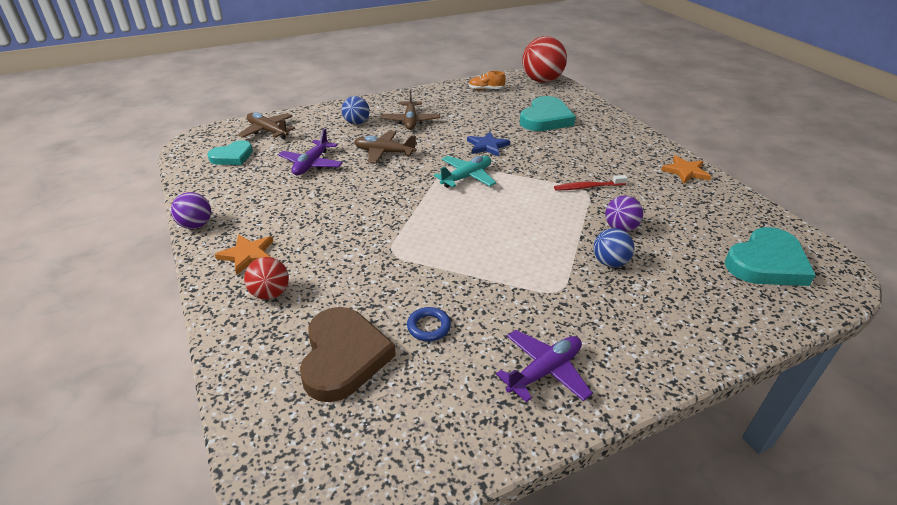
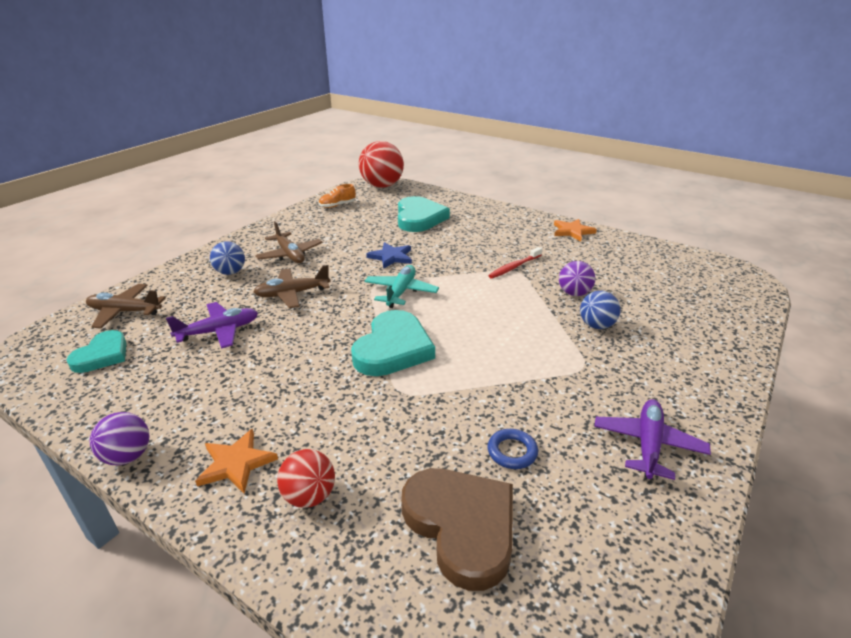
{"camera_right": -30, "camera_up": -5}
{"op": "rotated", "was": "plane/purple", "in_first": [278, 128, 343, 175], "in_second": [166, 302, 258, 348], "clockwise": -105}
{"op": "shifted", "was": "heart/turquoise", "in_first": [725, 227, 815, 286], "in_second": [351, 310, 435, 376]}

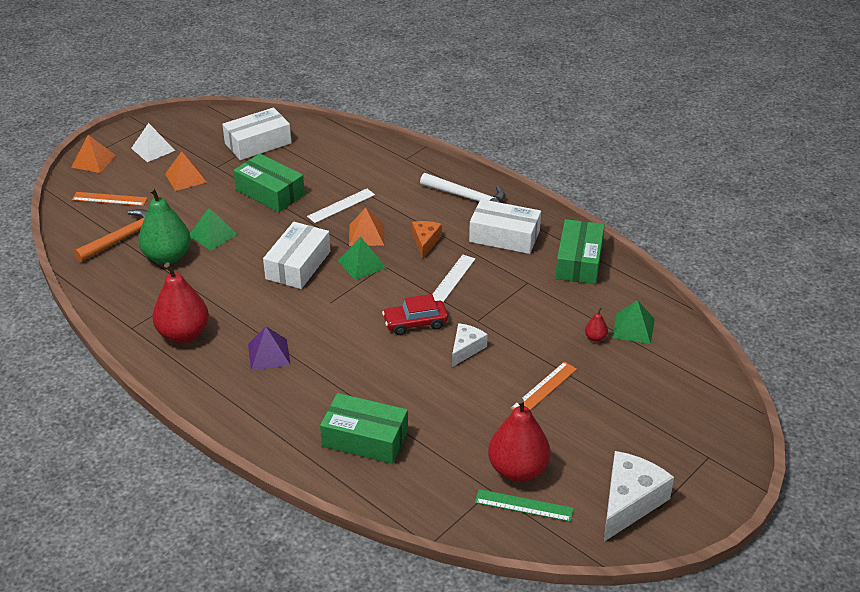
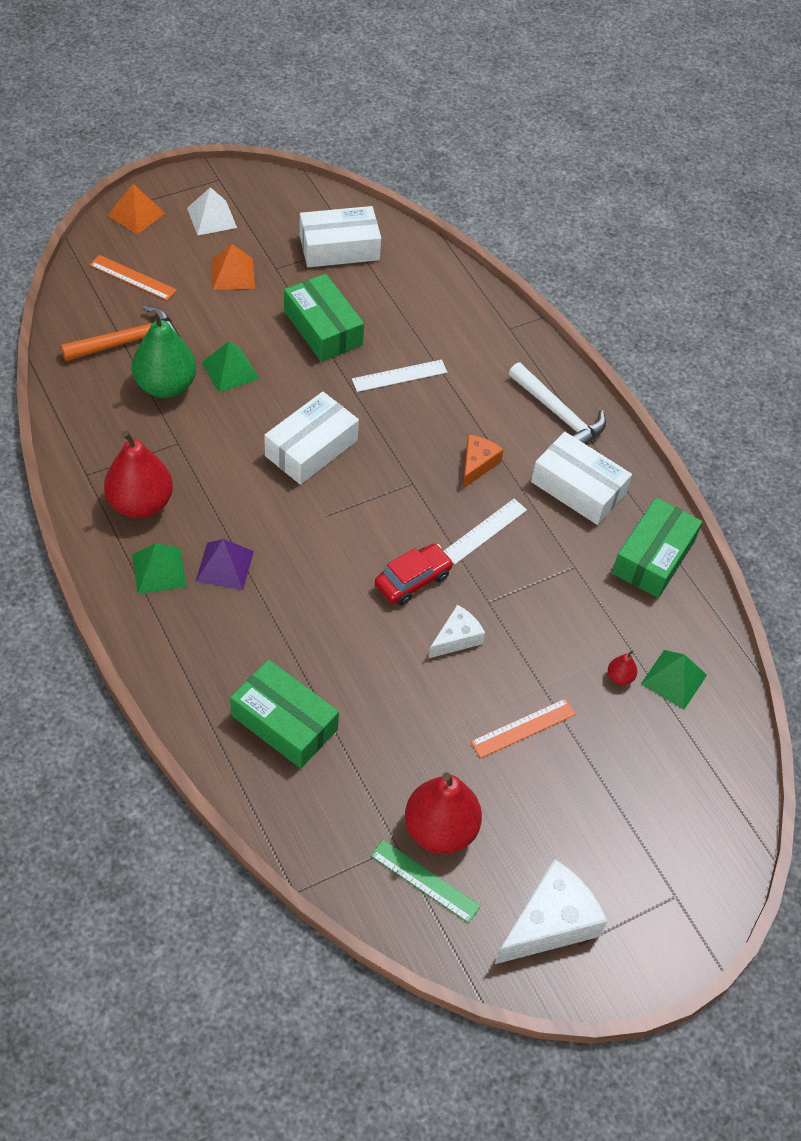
{"camera_right": 15, "camera_up": 15}
{"op": "shifted", "was": "pyramid/green", "in_first": [338, 237, 386, 280], "in_second": [132, 543, 187, 594]}
{"op": "gone", "was": "pyramid/orange", "in_first": [349, 207, 384, 246]}
{"op": "rotated", "was": "car/red", "in_first": [382, 294, 448, 335], "in_second": [375, 544, 454, 605], "clockwise": 135}

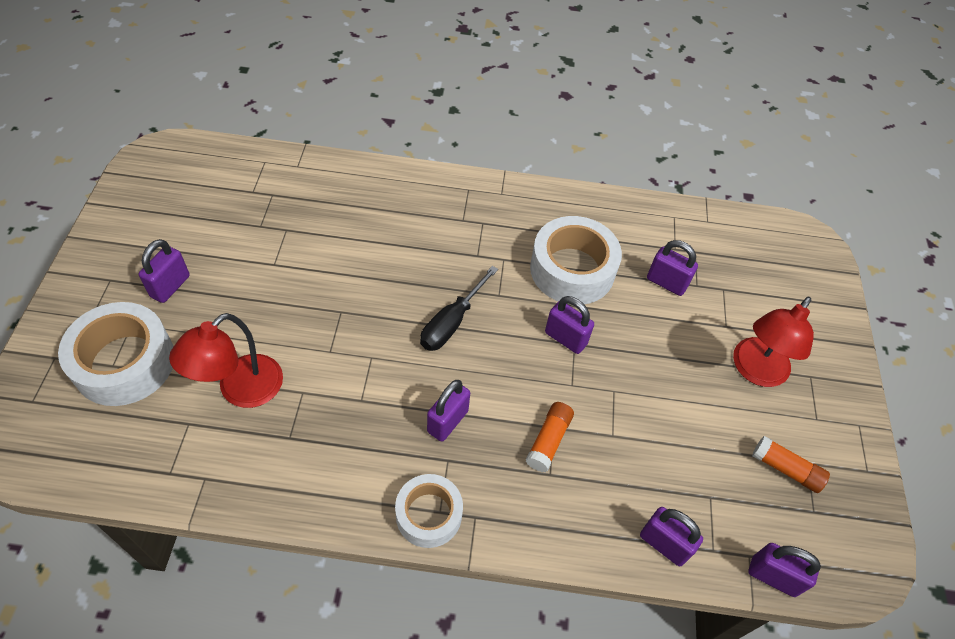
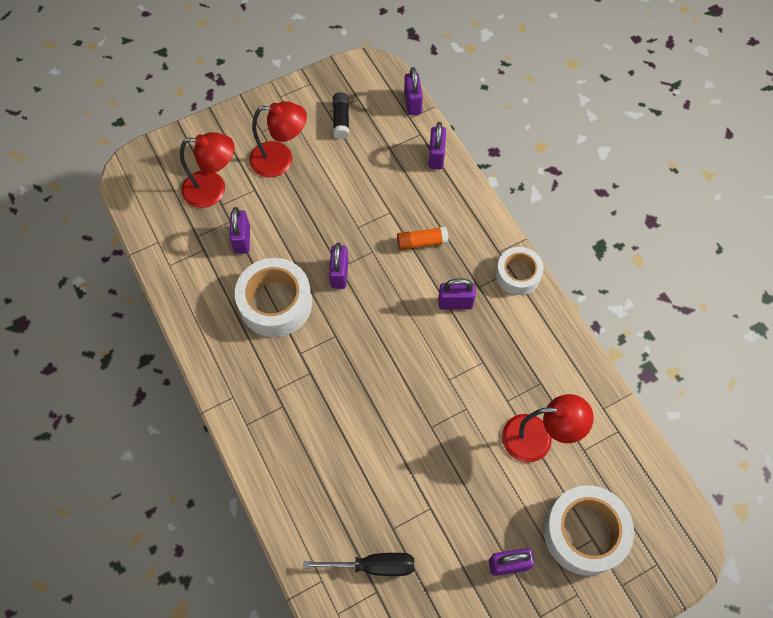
{"camera_right": -120, "camera_up": 10}
{"op": "shifted", "was": "screwdriver/black", "in_first": [420, 266, 498, 351], "in_second": [303, 553, 414, 576]}
{"op": "repainted", "was": "glue stick/orange", "now": "glue stick/black", "in_first": [752, 436, 830, 493], "in_second": [333, 92, 349, 139]}
{"op": "new", "now": "lamp/red", "in_second": [180, 132, 234, 208]}

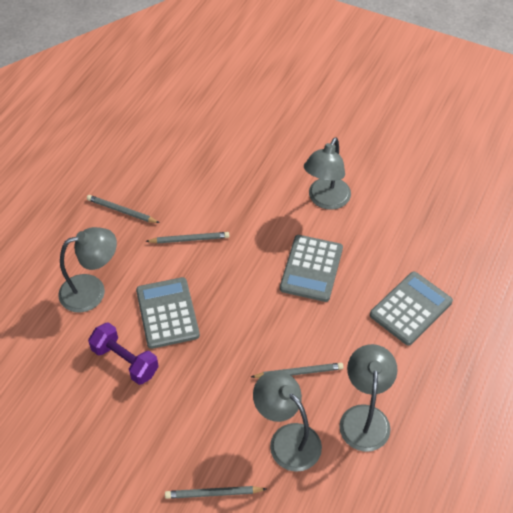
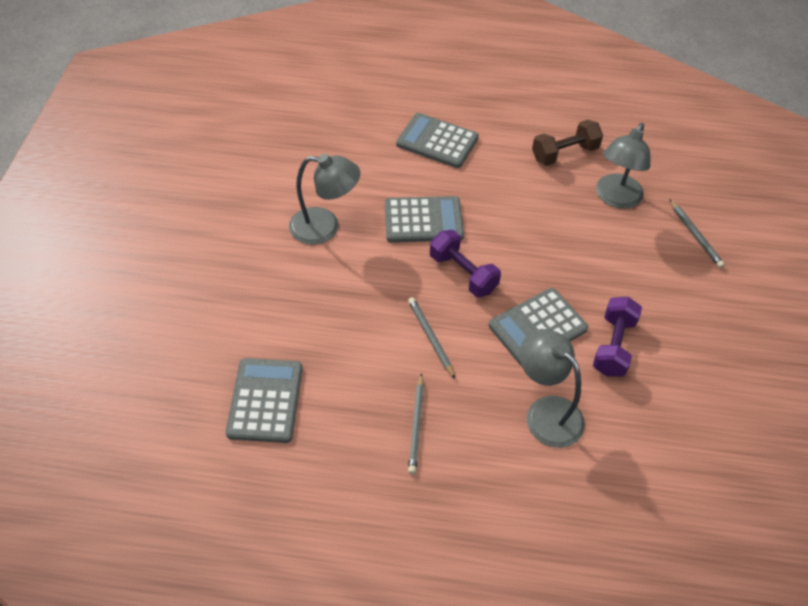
{"camera_right": -110, "camera_up": 0}
{"op": "gone", "was": "pencil/grey", "in_first": [251, 363, 344, 378]}
{"op": "swapped", "was": "lamp/grey", "now": "dumbbell/brown", "in_first": [339, 344, 398, 452], "in_second": [532, 120, 603, 165]}
{"op": "new", "now": "calculator/grey", "in_second": [226, 358, 303, 443]}
{"op": "new", "now": "dumbbell/purple", "in_second": [430, 230, 501, 297]}

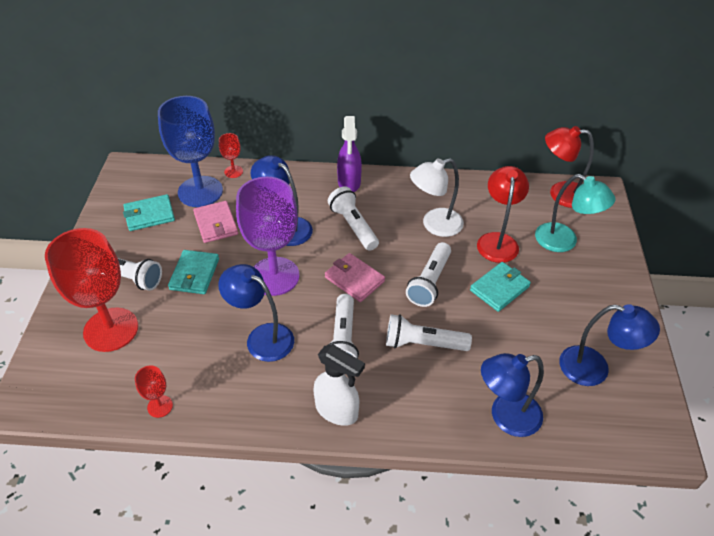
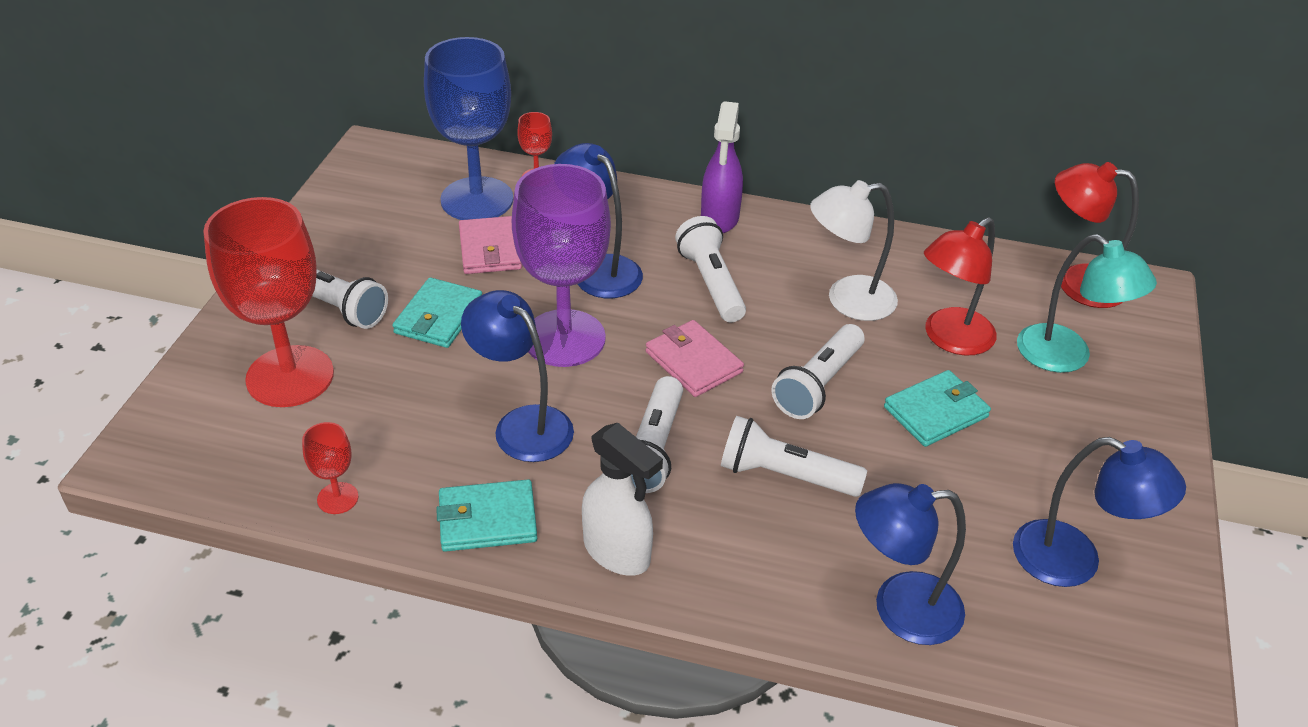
{"camera_right": 10, "camera_up": -5}
{"op": "shifted", "was": "wallet/turquoise", "in_first": [123, 194, 175, 231], "in_second": [436, 479, 537, 552]}
{"op": "rotated", "was": "lamp/red", "in_first": [477, 166, 529, 263], "in_second": [924, 217, 997, 355], "clockwise": -150}

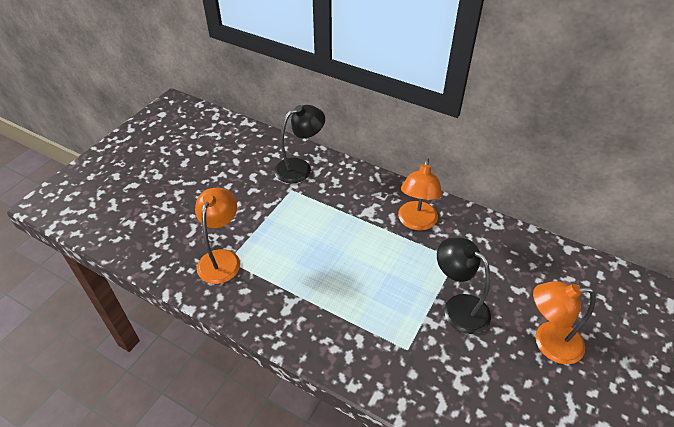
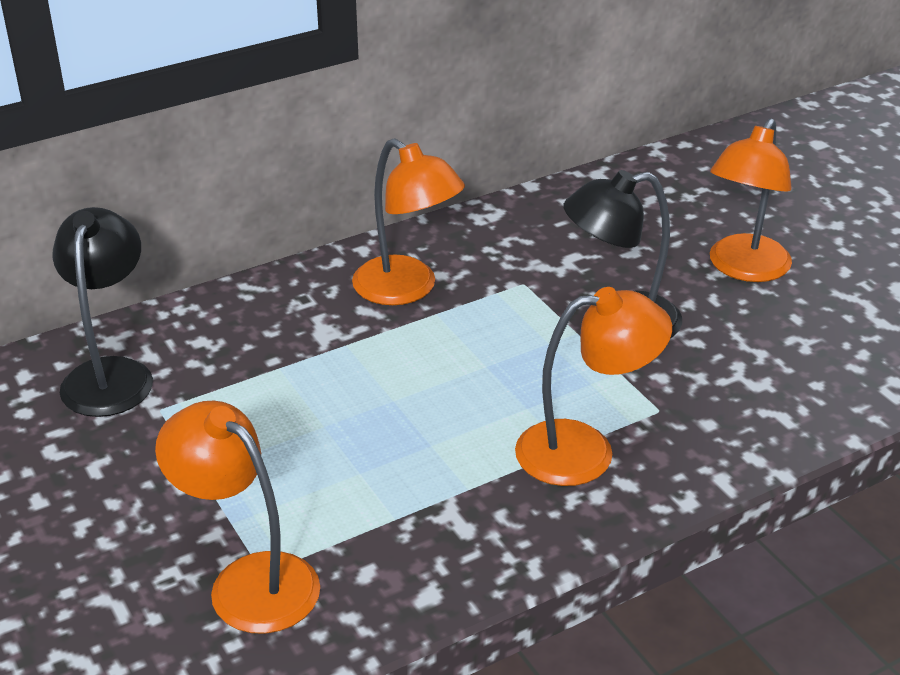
{"camera_right": -60, "camera_up": -10}
{"op": "new", "now": "lamp/orange", "in_second": [515, 287, 672, 486]}

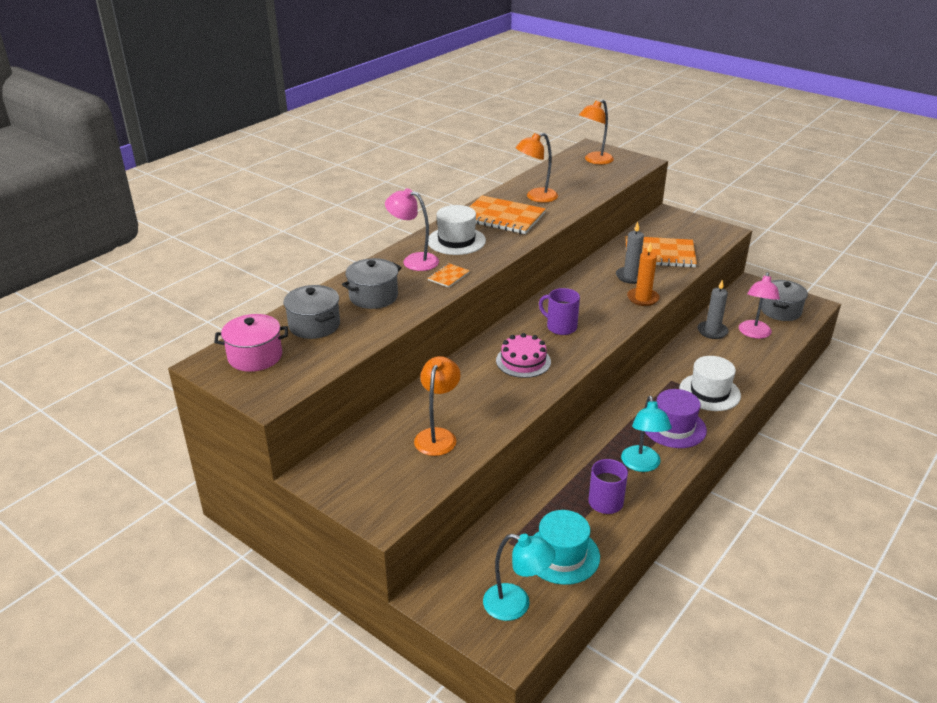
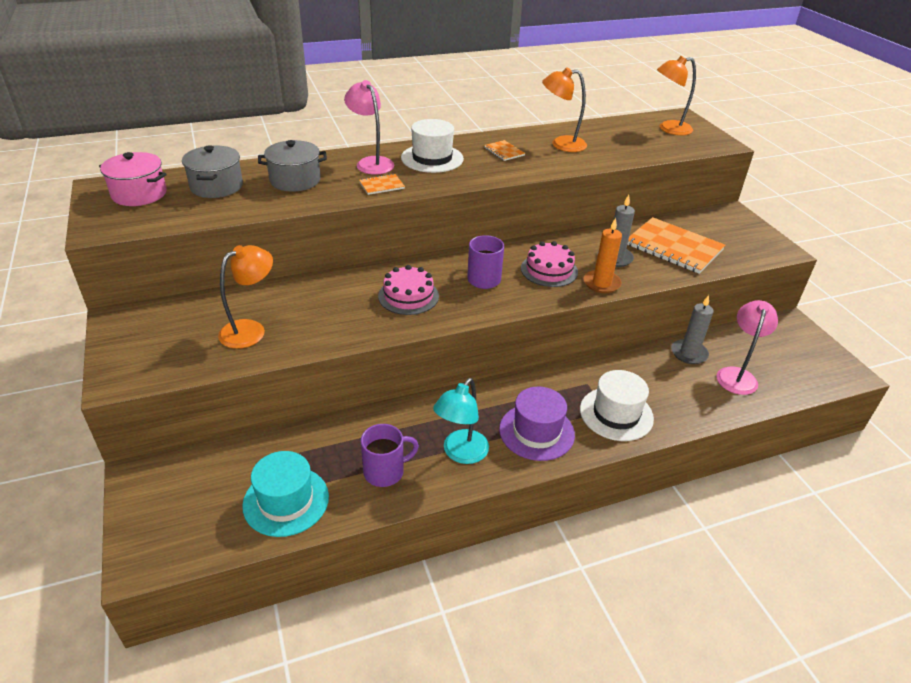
{"camera_right": 30, "camera_up": 5}
{"op": "scaled", "was": "notebook/orange", "in_first": [470, 195, 546, 234], "in_second": [484, 140, 525, 161], "ratio": 0.45}
{"op": "gone", "was": "lamp/turquoise", "in_first": [483, 534, 556, 621]}
{"op": "rotated", "was": "lamp/pink", "in_first": [739, 272, 780, 339], "in_second": [716, 300, 778, 395], "clockwise": 150}
{"op": "gone", "was": "pot/grey", "in_first": [761, 280, 808, 321]}
{"op": "new", "now": "cake/pink", "in_second": [521, 241, 578, 287]}

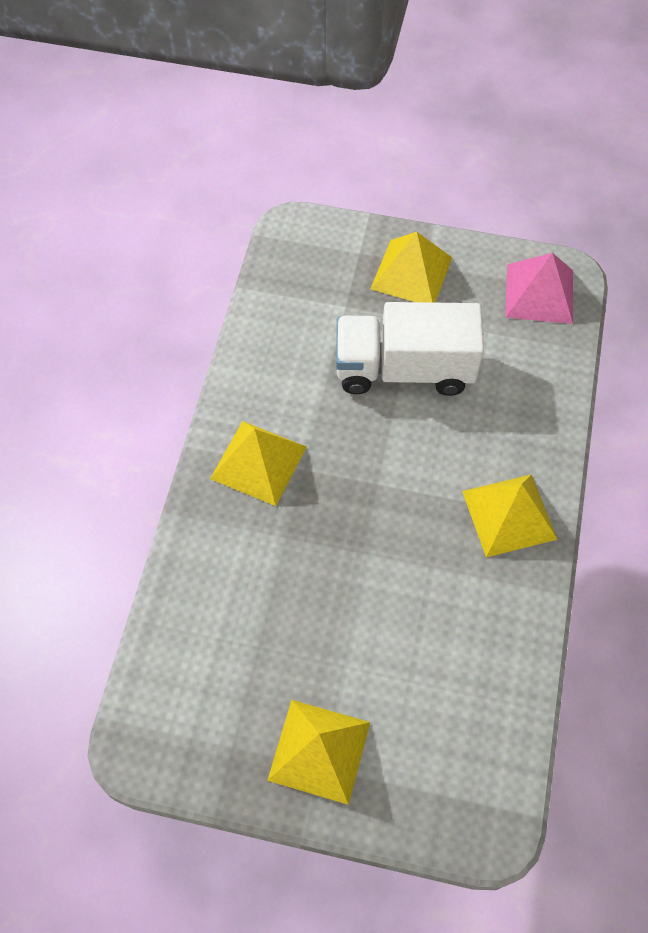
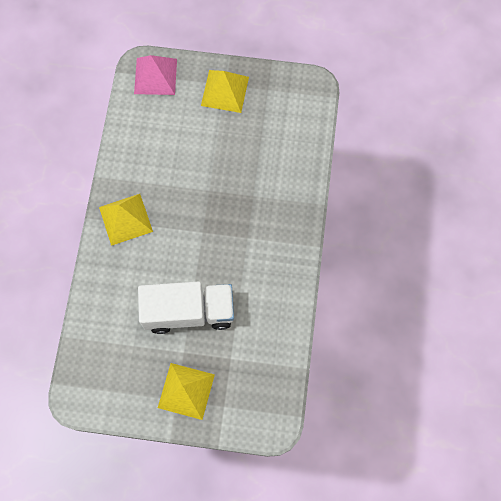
{"camera_right": 175, "camera_up": 10}
{"op": "gone", "was": "pyramid/yellow", "in_first": [210, 421, 307, 506]}
{"op": "shifted", "was": "pyramid/pink", "in_first": [505, 253, 573, 324], "in_second": [134, 55, 177, 95]}

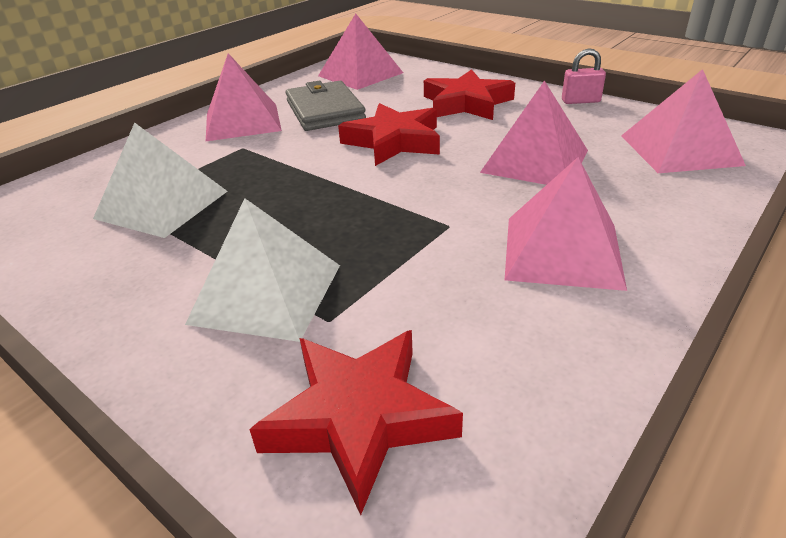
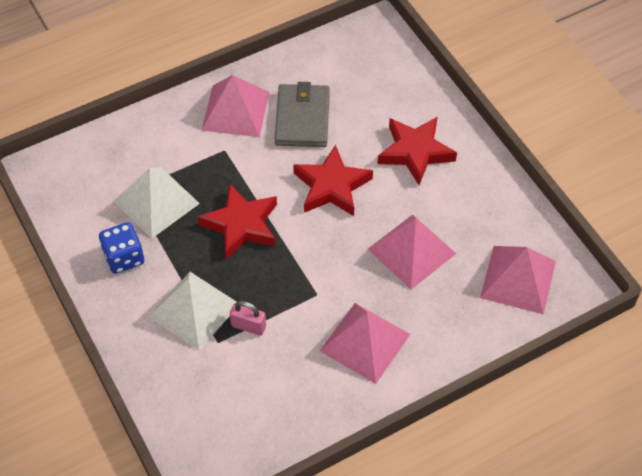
{"camera_right": 20, "camera_up": 20}
{"op": "shifted", "was": "star/red", "in_first": [249, 330, 463, 515], "in_second": [198, 184, 277, 259]}
{"op": "gone", "was": "pyramid/pink", "in_first": [318, 14, 403, 90]}
{"op": "shifted", "was": "padlock/pink", "in_first": [562, 49, 606, 104], "in_second": [230, 301, 266, 336]}
{"op": "new", "now": "dice/blue", "in_second": [99, 222, 144, 274]}

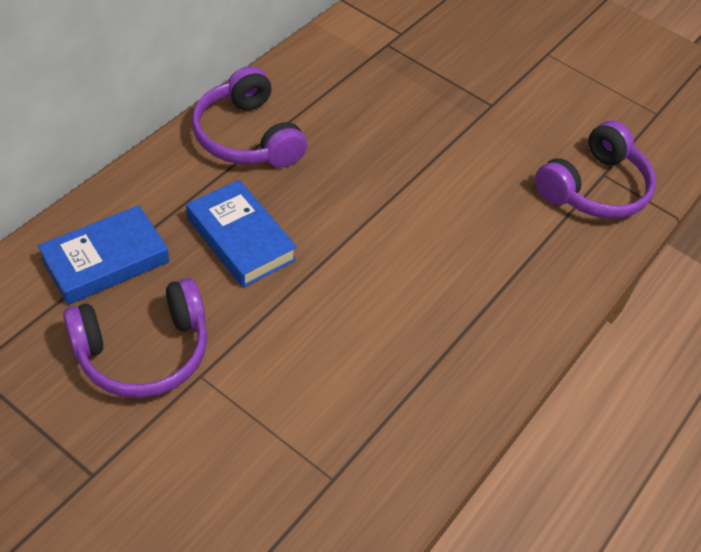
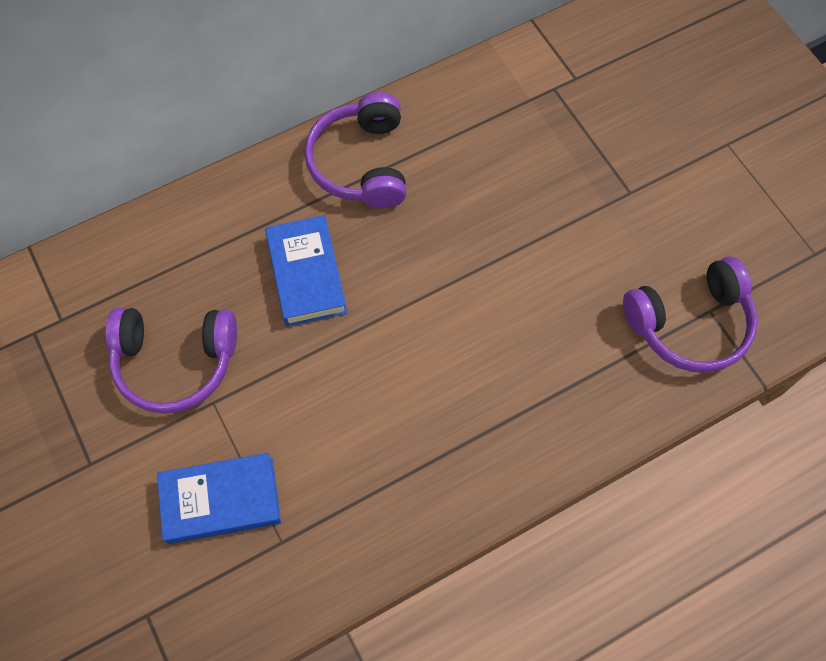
{"camera_right": 30, "camera_up": 15}
{"op": "shifted", "was": "book/blue", "in_first": [38, 205, 169, 305], "in_second": [157, 453, 281, 544]}

